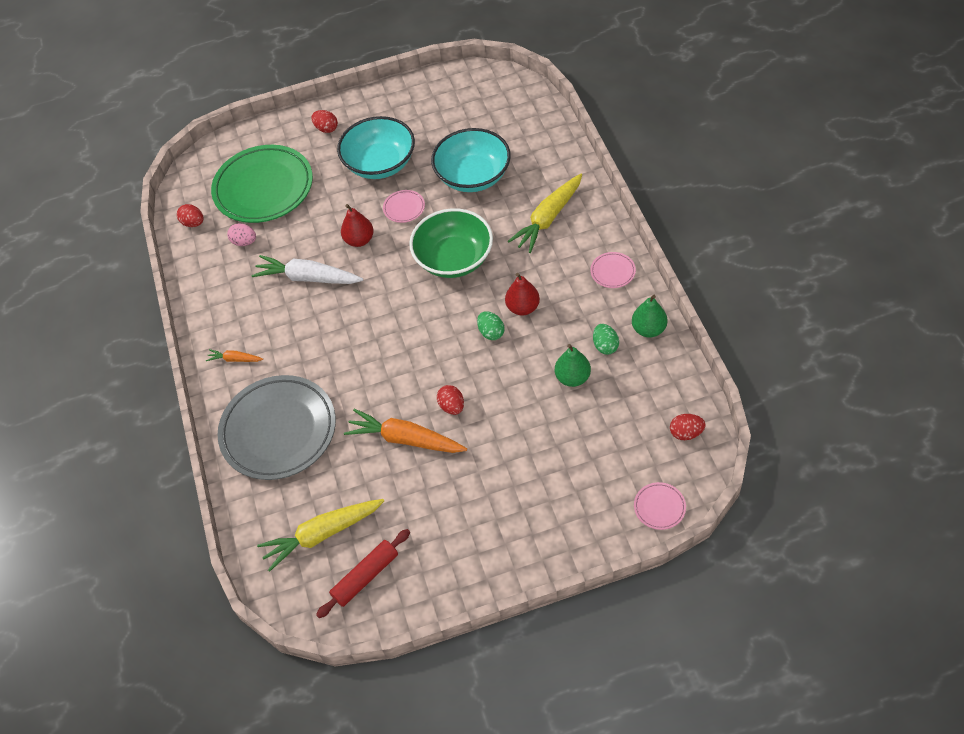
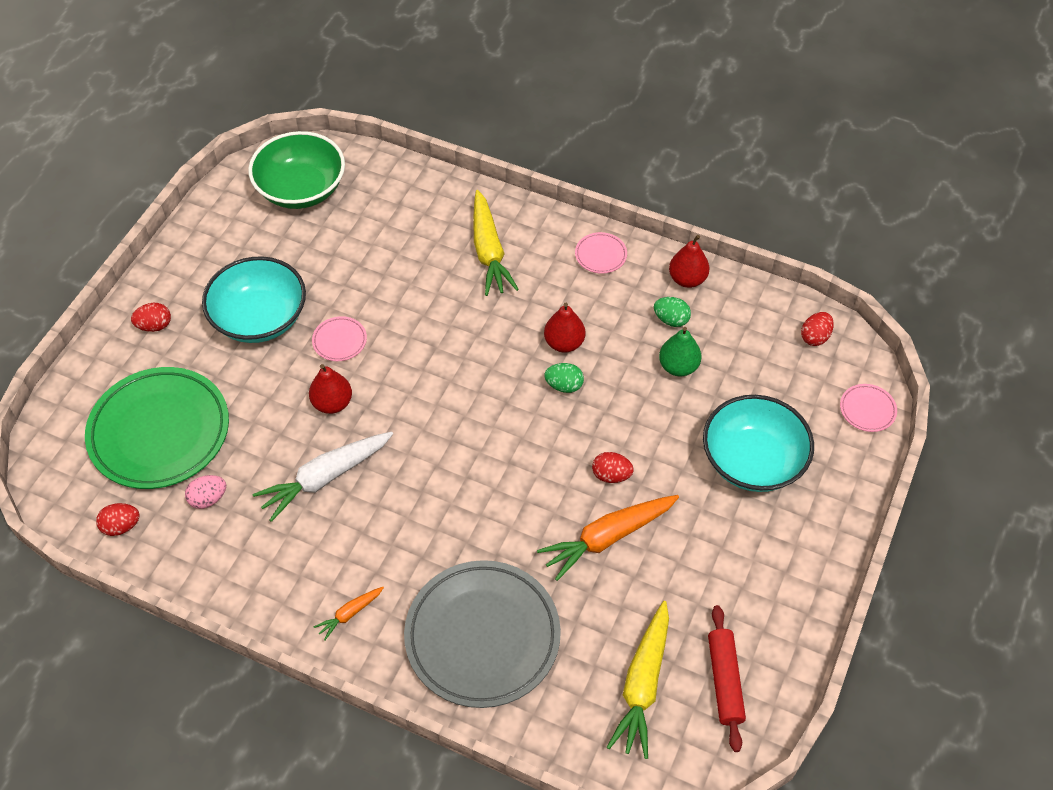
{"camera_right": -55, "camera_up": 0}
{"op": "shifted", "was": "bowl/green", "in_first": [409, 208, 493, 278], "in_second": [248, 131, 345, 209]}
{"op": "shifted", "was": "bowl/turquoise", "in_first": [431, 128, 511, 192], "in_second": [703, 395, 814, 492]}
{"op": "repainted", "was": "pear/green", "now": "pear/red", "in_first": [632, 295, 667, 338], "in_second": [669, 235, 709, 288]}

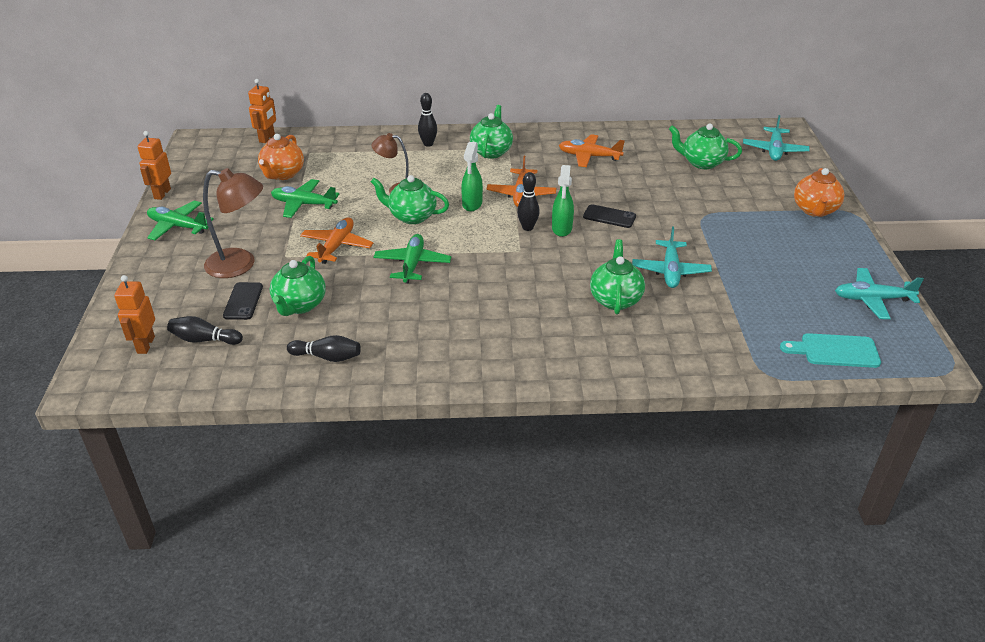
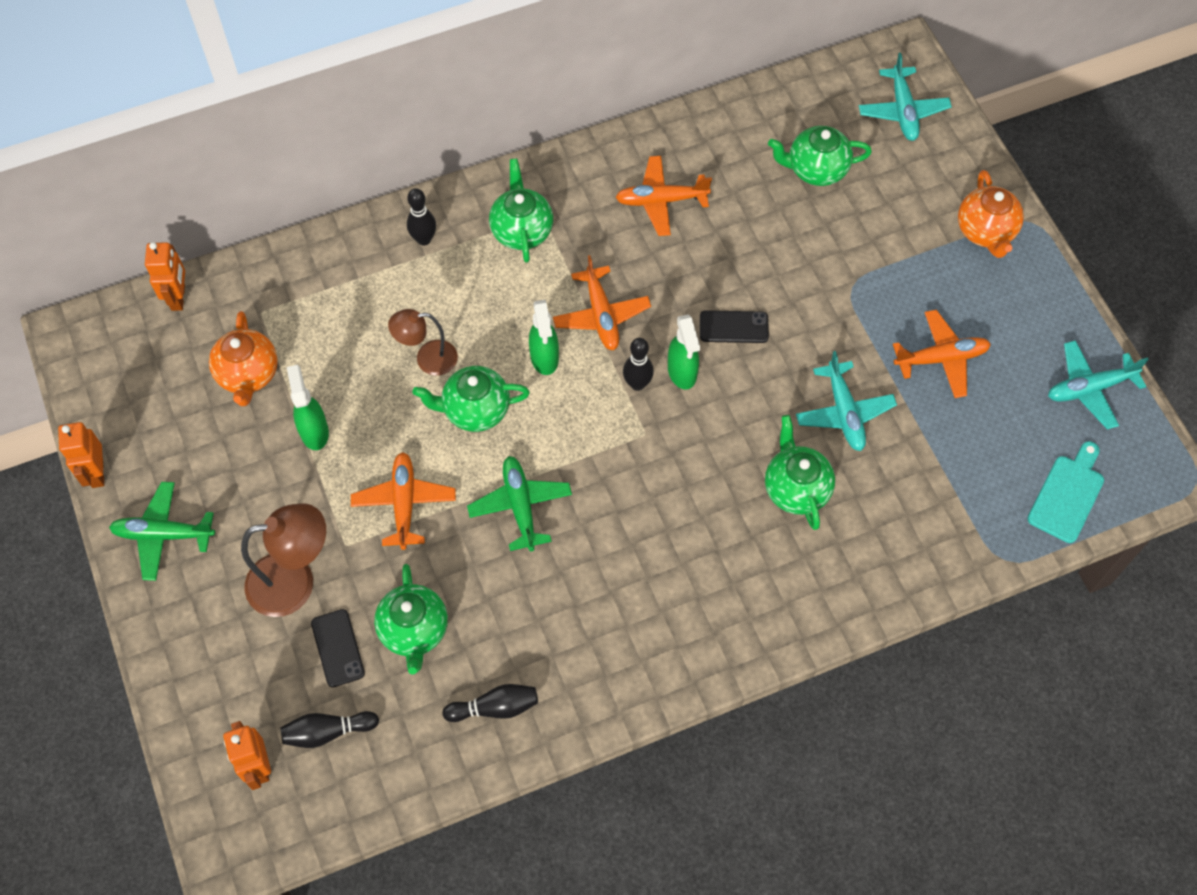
{"camera_right": -20, "camera_up": 25}
{"op": "swapped", "was": "plane/green", "now": "spray bottle/green", "in_first": [271, 179, 339, 218], "in_second": [287, 365, 329, 450]}
{"op": "rotated", "was": "cutting board/turquoise", "in_first": [780, 333, 881, 368], "in_second": [1027, 441, 1104, 543], "clockwise": 135}
{"op": "new", "now": "plane/orange", "in_second": [893, 310, 991, 398]}

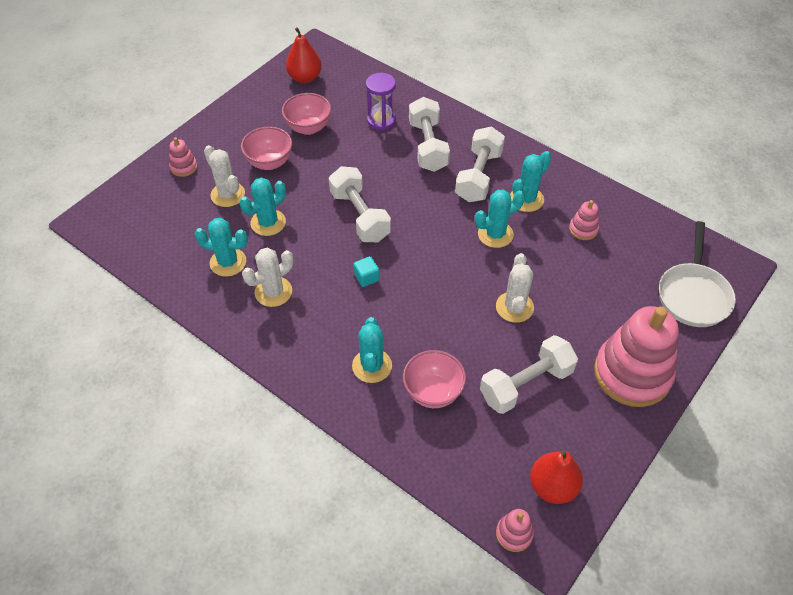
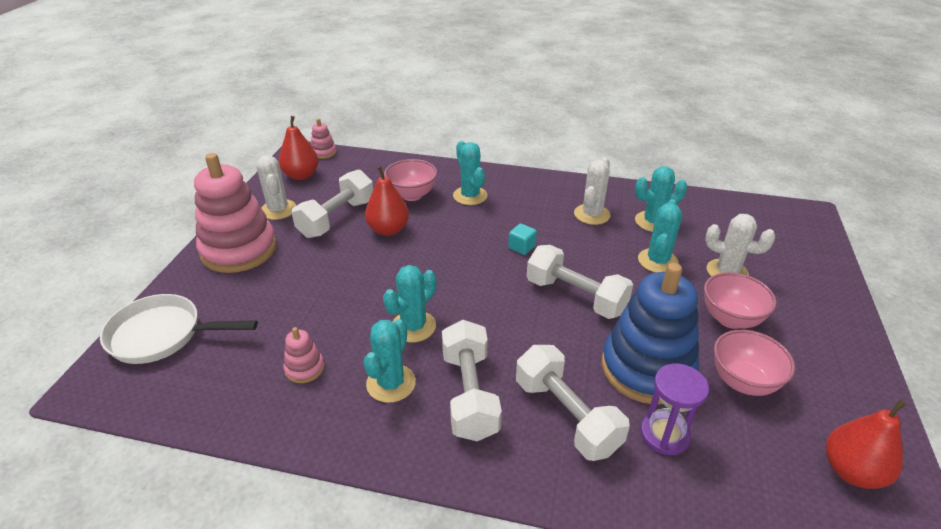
{"camera_right": 155, "camera_up": -15}
{"op": "gone", "was": "stacking toy/pink", "in_first": [169, 137, 198, 177]}
{"op": "shifted", "was": "cactus/white", "in_first": [496, 253, 534, 323], "in_second": [256, 155, 296, 220]}
{"op": "rotated", "was": "pan/white", "in_first": [659, 221, 736, 327], "in_second": [100, 294, 258, 364], "clockwise": -75}
{"op": "new", "now": "pear/red", "in_second": [365, 166, 409, 236]}
{"op": "new", "now": "stacking toy/blue", "in_second": [601, 263, 699, 404]}

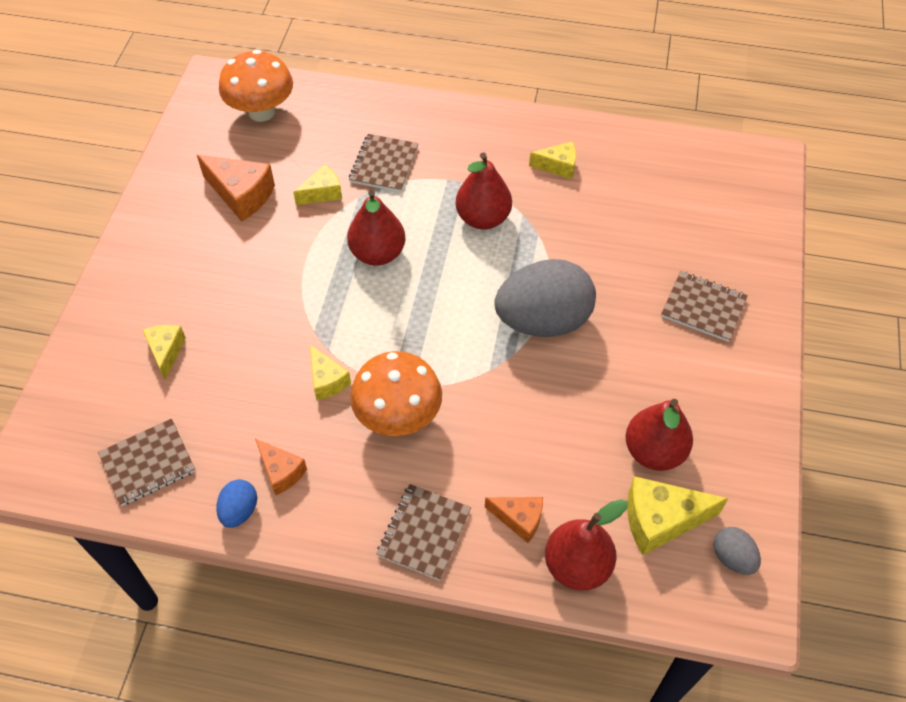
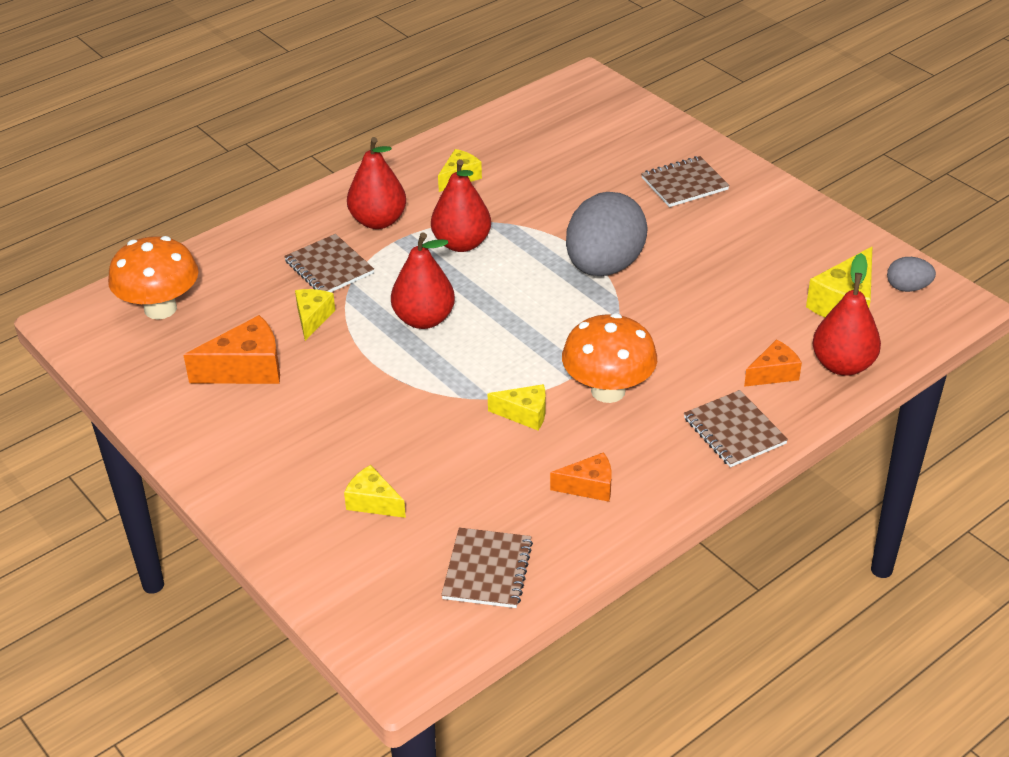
{"camera_right": -50, "camera_up": -15}
{"op": "gone", "was": "egg/blue", "in_first": [216, 479, 257, 528]}
{"op": "shifted", "was": "pear/red", "in_first": [626, 399, 693, 471], "in_second": [347, 137, 406, 229]}

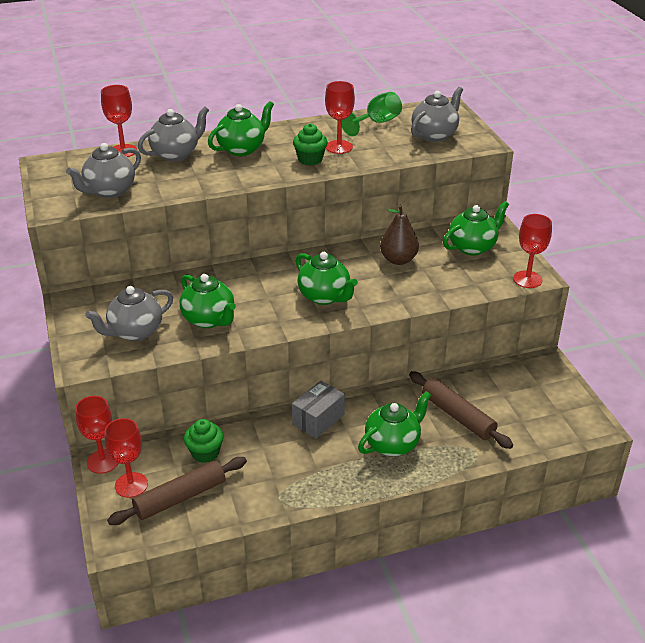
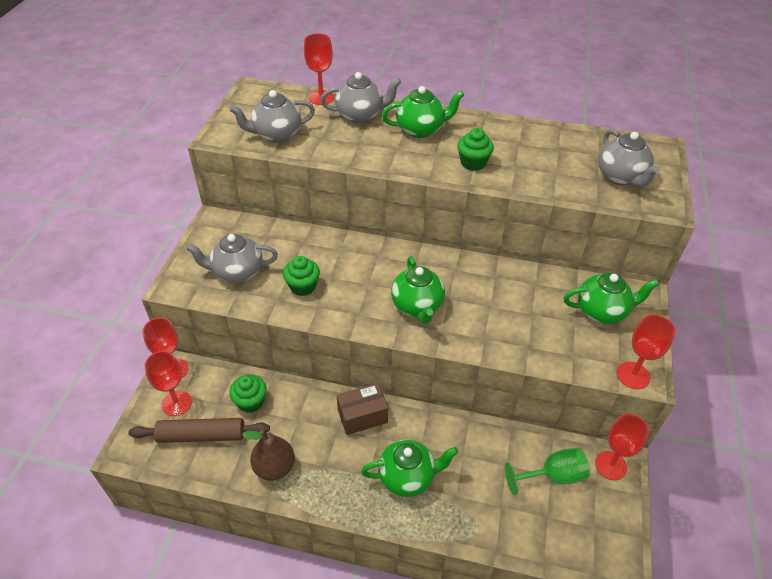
{"camera_right": 30, "camera_up": 10}
{"op": "swapped", "was": "teapot/green", "now": "cupcake/green", "in_first": [180, 274, 236, 328], "in_second": [283, 256, 320, 296]}
{"op": "repainted", "was": "box/grey", "now": "box/brown", "in_first": [292, 381, 345, 439], "in_second": [337, 383, 388, 435]}
{"op": "shifted", "was": "goblet/red", "in_first": [325, 81, 355, 154], "in_second": [595, 414, 649, 480]}
{"op": "shifted", "was": "goblet/green", "in_first": [342, 92, 402, 137], "in_second": [505, 448, 590, 495]}
{"op": "shifted", "was": "pear/brown", "in_first": [380, 204, 419, 265], "in_second": [242, 430, 295, 481]}
{"op": "gone", "was": "rolling pin/brown", "in_first": [409, 371, 513, 449]}
{"op": "rotated", "was": "teapot/grey", "in_first": [411, 87, 463, 142], "in_second": [598, 129, 660, 187], "clockwise": 90}

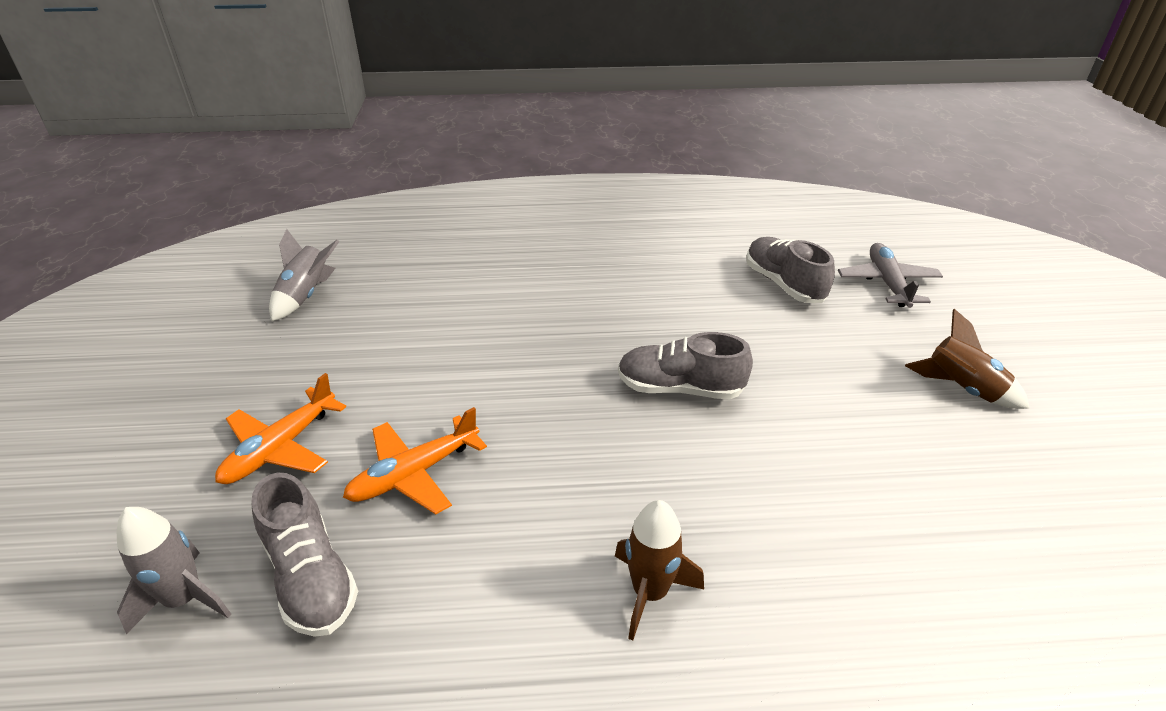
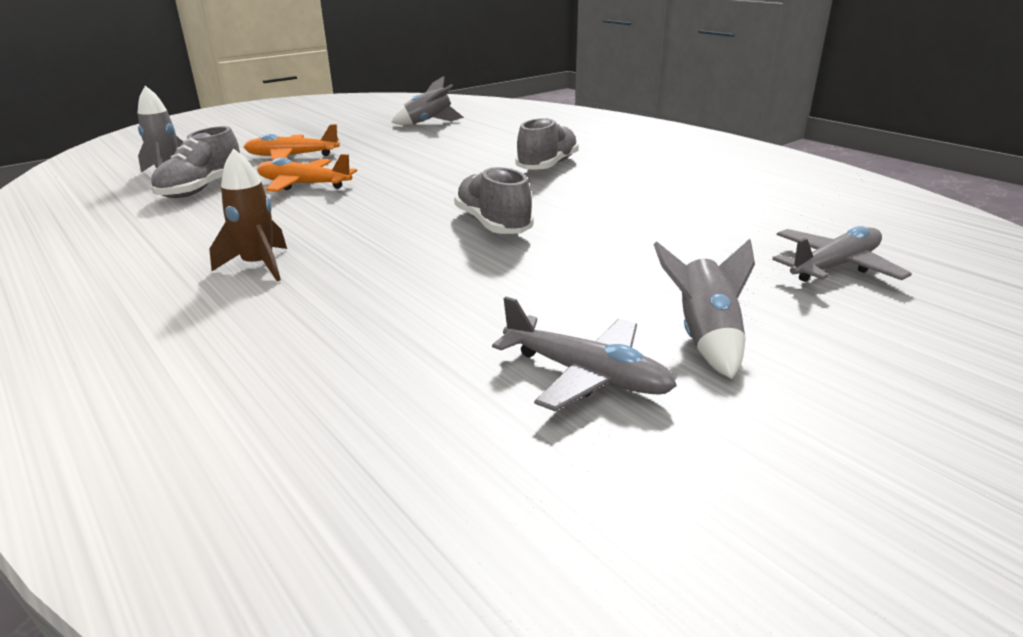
{"camera_right": 55, "camera_up": -10}
{"op": "shifted", "was": "shoe/grey", "in_first": [746, 237, 835, 303], "in_second": [515, 118, 579, 170]}
{"op": "repainted", "was": "rocket/brown", "now": "rocket/grey", "in_first": [905, 309, 1029, 409], "in_second": [653, 239, 755, 379]}
{"op": "new", "now": "plane/grey", "in_second": [492, 297, 677, 412]}

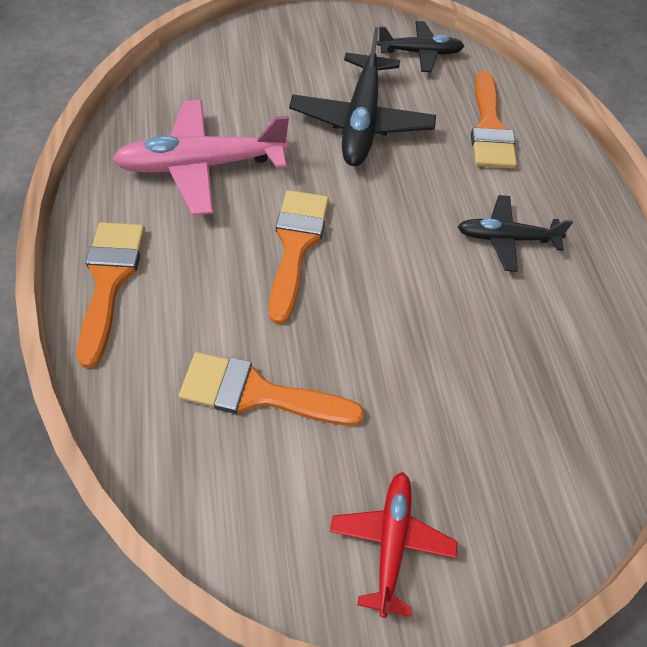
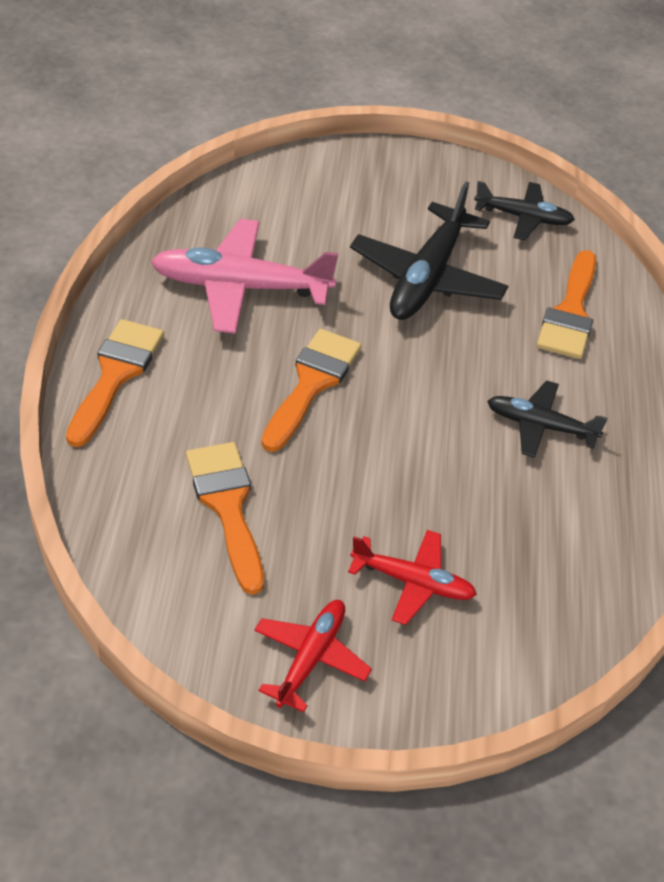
{"camera_right": 15, "camera_up": -10}
{"op": "rotated", "was": "brush/orange", "in_first": [179, 352, 365, 426], "in_second": [186, 442, 264, 595], "clockwise": 45}
{"op": "new", "now": "plane/red", "in_second": [348, 530, 477, 625]}

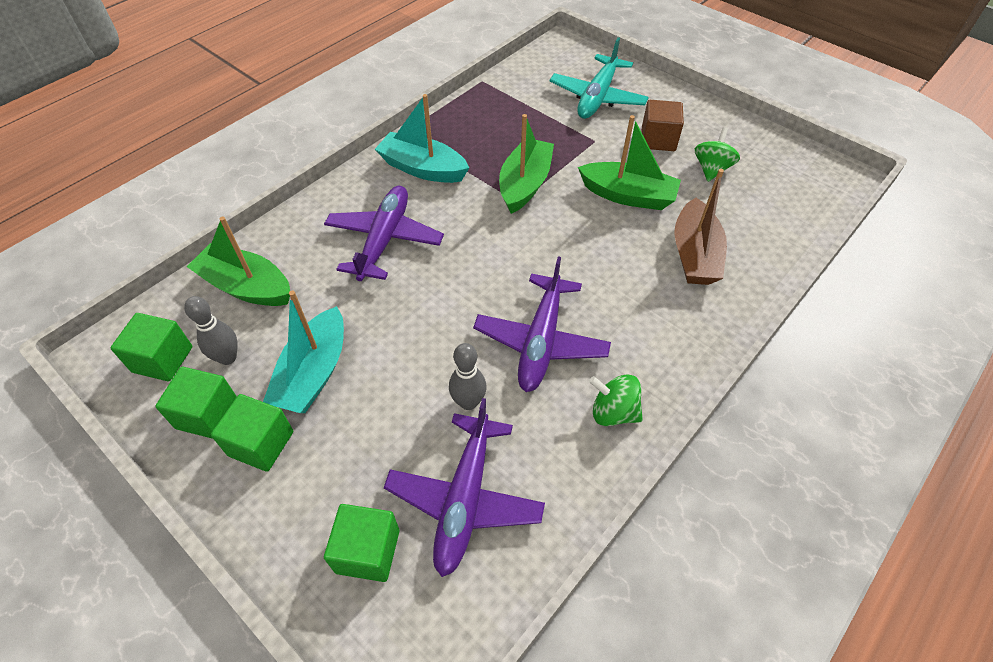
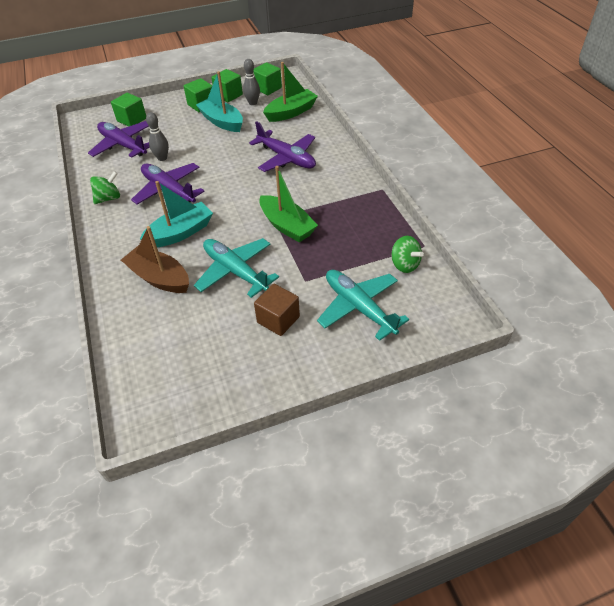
{"camera_right": 120, "camera_up": -5}
{"op": "shifted", "was": "boat/turquoise", "in_first": [375, 94, 469, 183], "in_second": [140, 181, 213, 247]}
{"op": "swapped", "was": "boat/green", "now": "plane/turquoise", "in_first": [578, 115, 681, 210], "in_second": [194, 238, 279, 298]}
{"op": "shifted", "was": "spinning top/green", "in_first": [695, 127, 740, 182], "in_second": [391, 236, 424, 273]}

